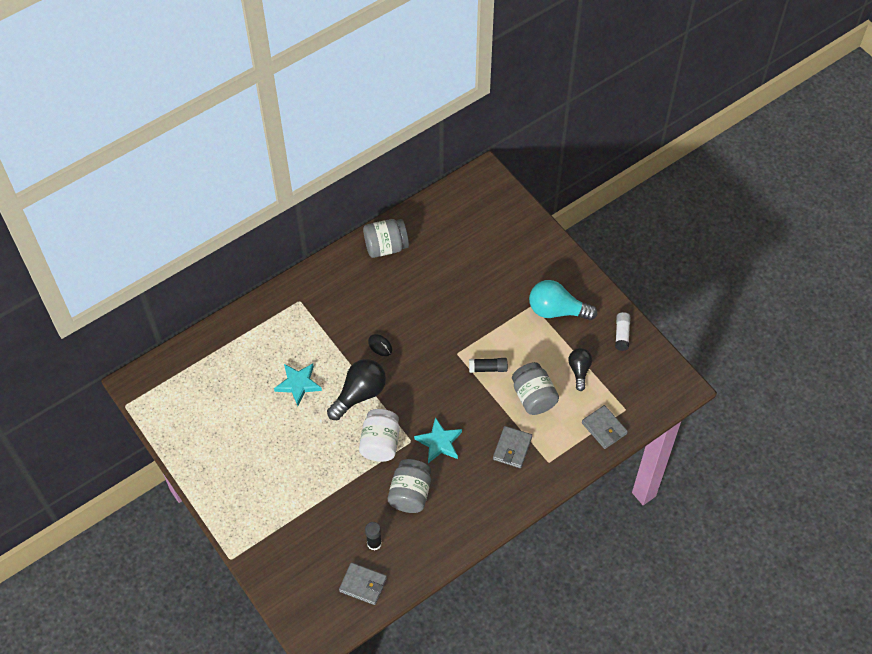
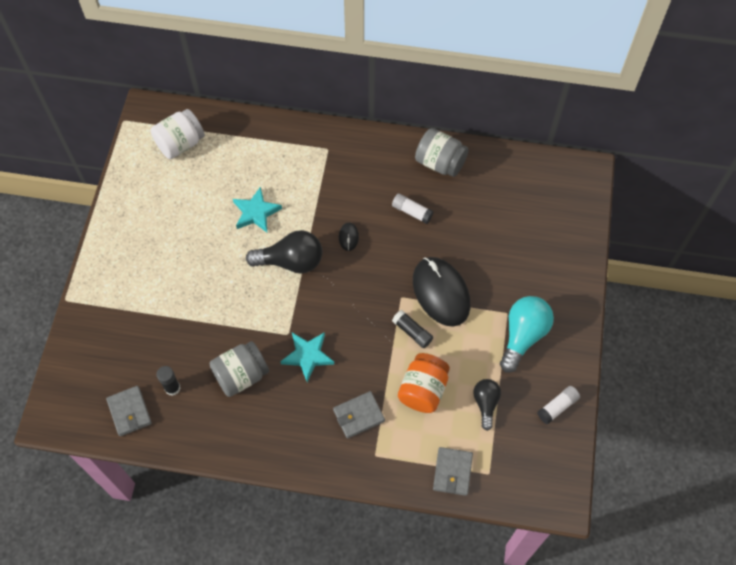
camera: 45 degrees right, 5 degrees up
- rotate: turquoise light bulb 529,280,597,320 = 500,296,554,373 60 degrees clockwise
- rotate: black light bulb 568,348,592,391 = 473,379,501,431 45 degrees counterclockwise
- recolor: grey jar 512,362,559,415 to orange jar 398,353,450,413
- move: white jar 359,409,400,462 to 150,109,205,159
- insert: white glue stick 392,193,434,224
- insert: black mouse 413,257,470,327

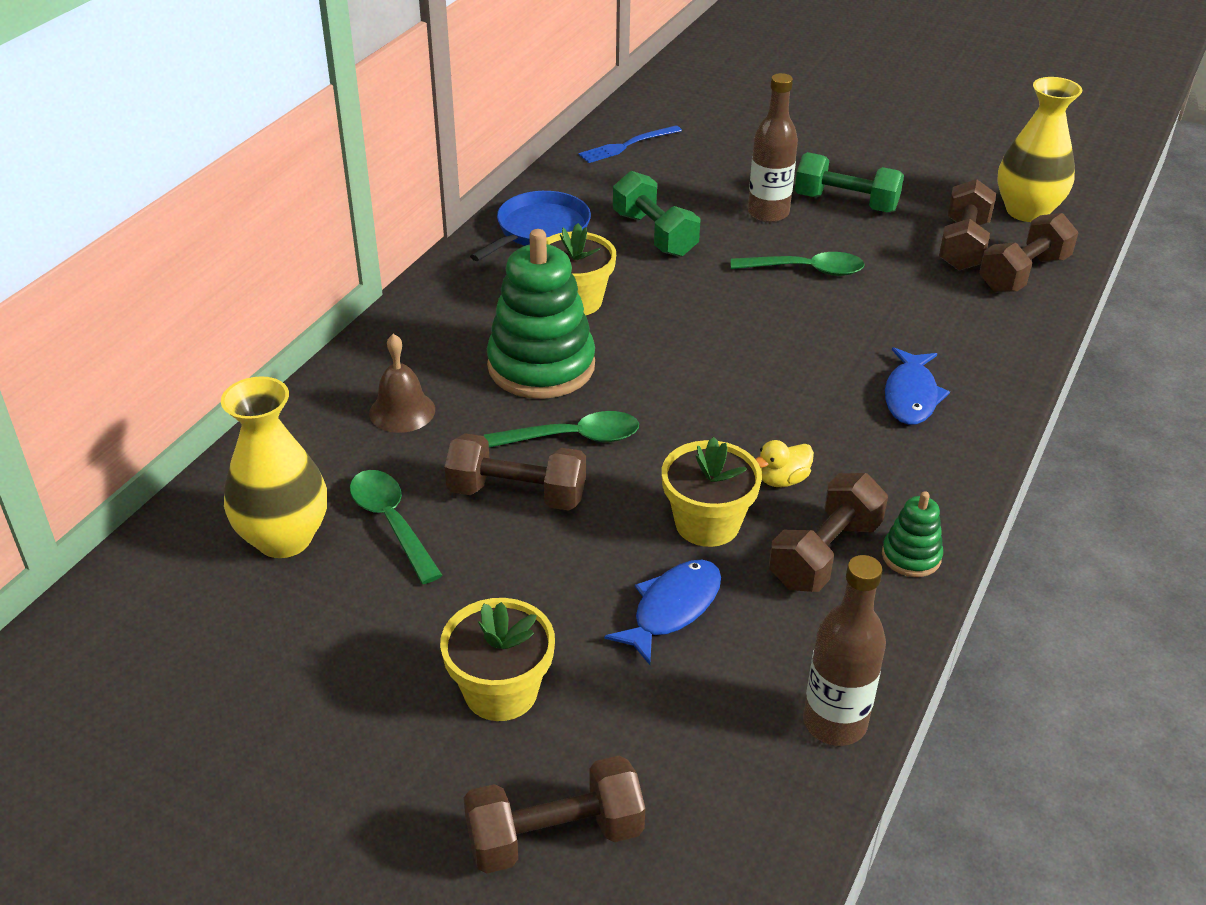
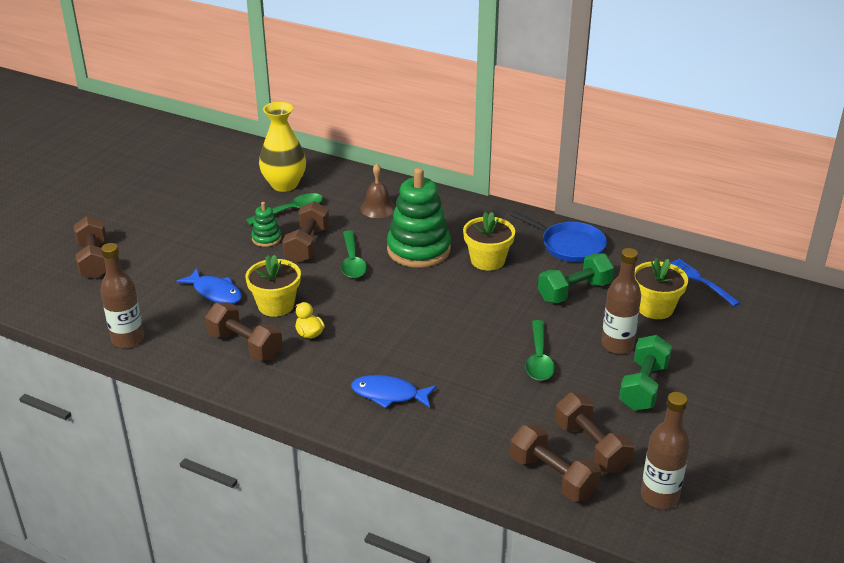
camera: 90 degrees right, 5 degrees down
- replace: yellow vase 997,77,1082,222 to brown bottle 641,392,690,509
- rotate: brown dumbbell 939,179,996,270 = 555,393,634,473 45 degrees clockwise
- move: green stacking toy 882,491,943,577 to 251,202,282,247
- move: yellow flower pot 440,598,555,721 to 635,258,688,319

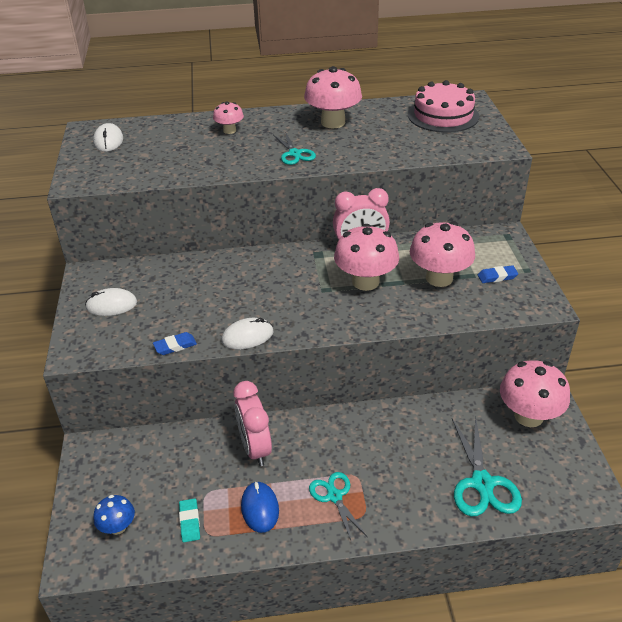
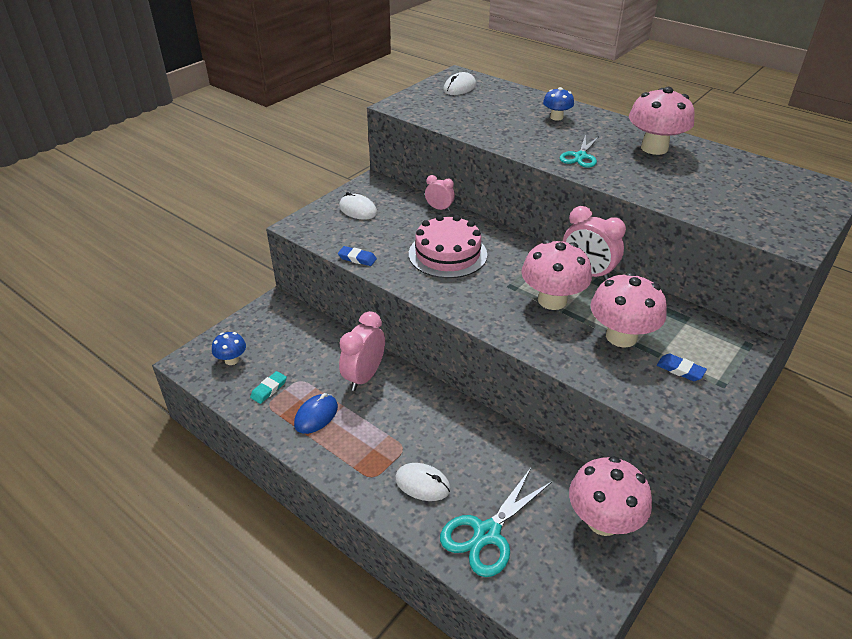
camera: 45 degrees right, 0 degrees up
- move: pink cake 408,80,479,133 to 409,215,487,278
- recolor: pink mushroom 213,101,244,134 to blue mushroom 543,87,574,121
- move: white mouse 221,318,274,349 to 395,463,450,501
- delete: turquoise scissors 309,472,367,542
- insert: pink clock 425,175,455,211

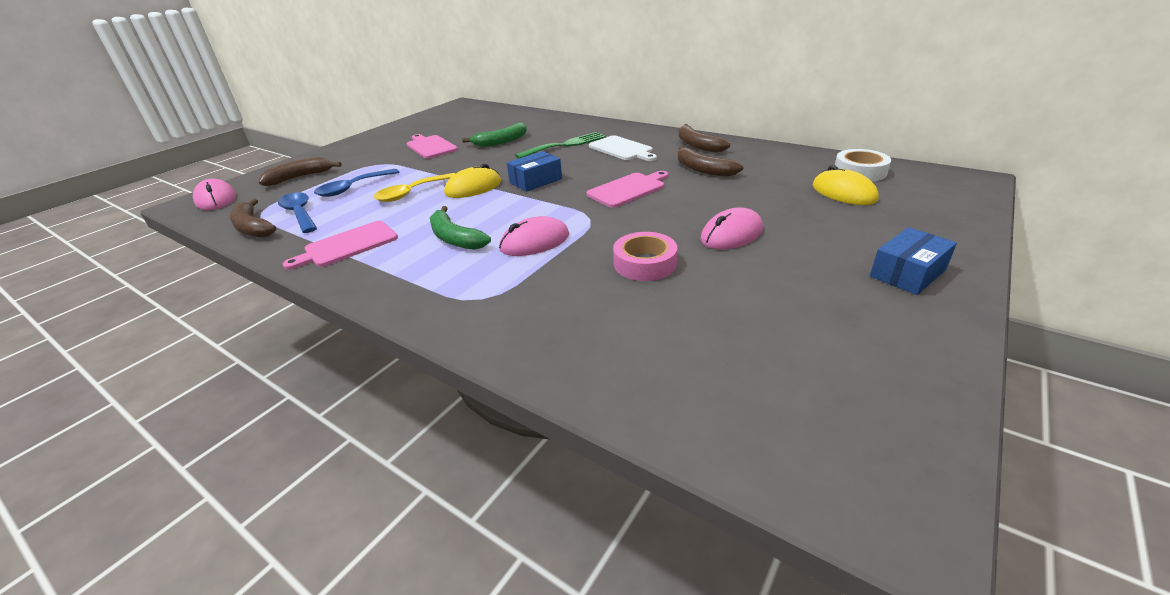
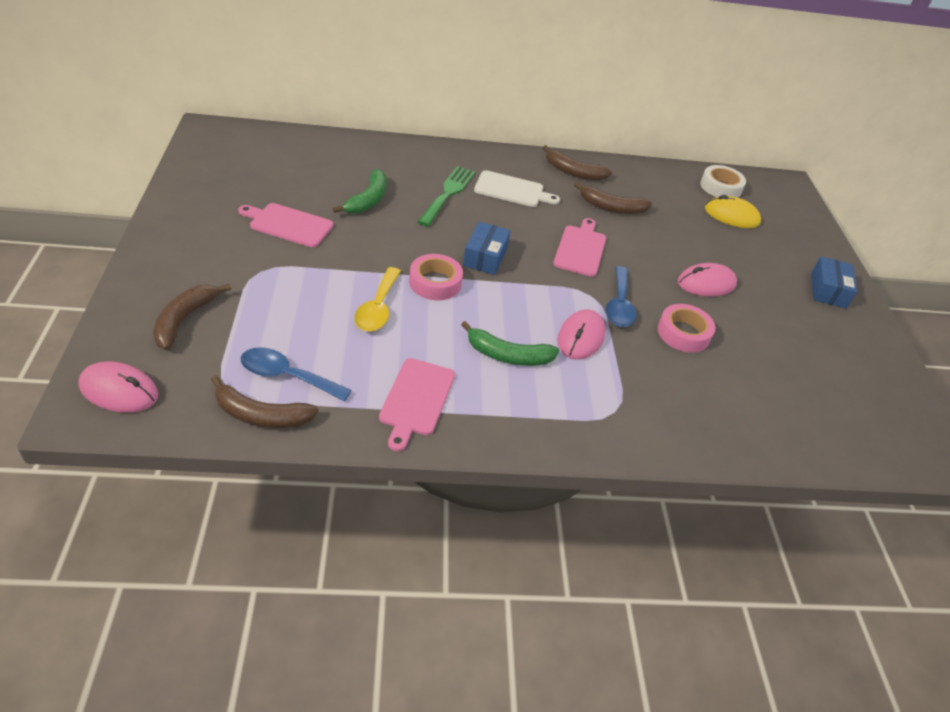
camera: 45 degrees left, 10 degrees up
- replace: yellow mouse 444,164,501,198 to pink tape 409,254,463,300
- move: blue spoon 314,169,399,197 to 606,266,636,327
- rotate: pink mouse 701,207,763,249 = 678,263,737,296 60 degrees clockwise

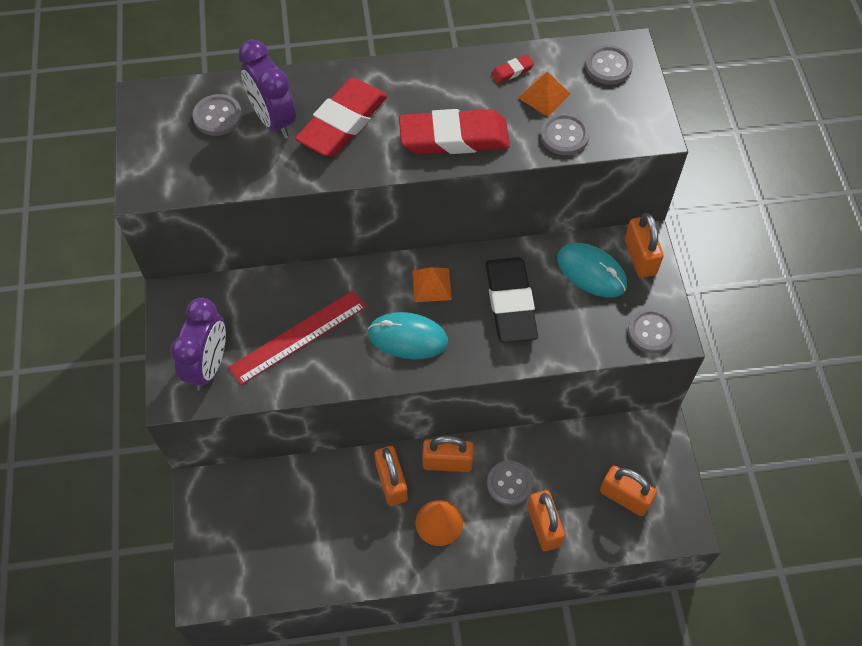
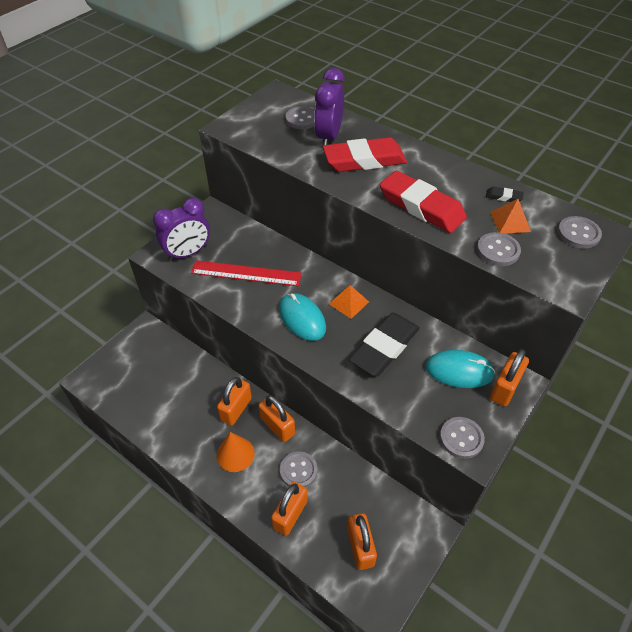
camera: 45 degrees right, 10 degrees down
- recolor: red eraser 491,54,534,83 to black eraser 486,187,524,202
- rotate: turquoise mouse 557,243,627,298 = 425,350,495,388 75 degrees counterclockwise

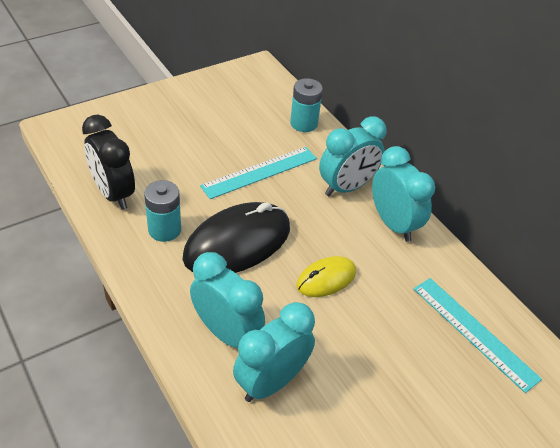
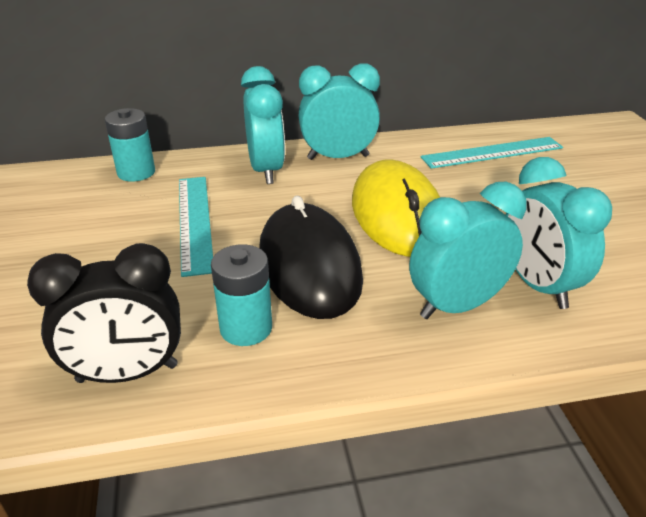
camera: 65 degrees left, 10 degrees down
- resize: yellow mouse 296,256,356,297 = 352,160,440,257 x1.84

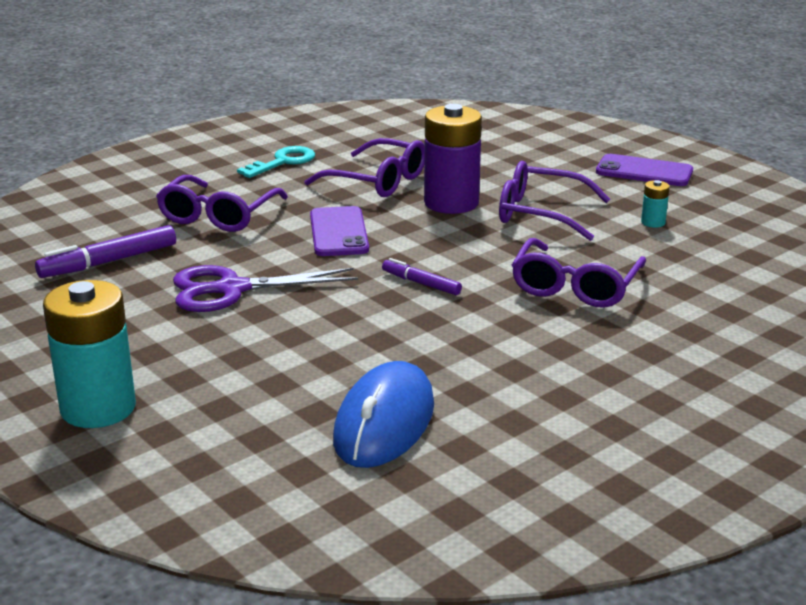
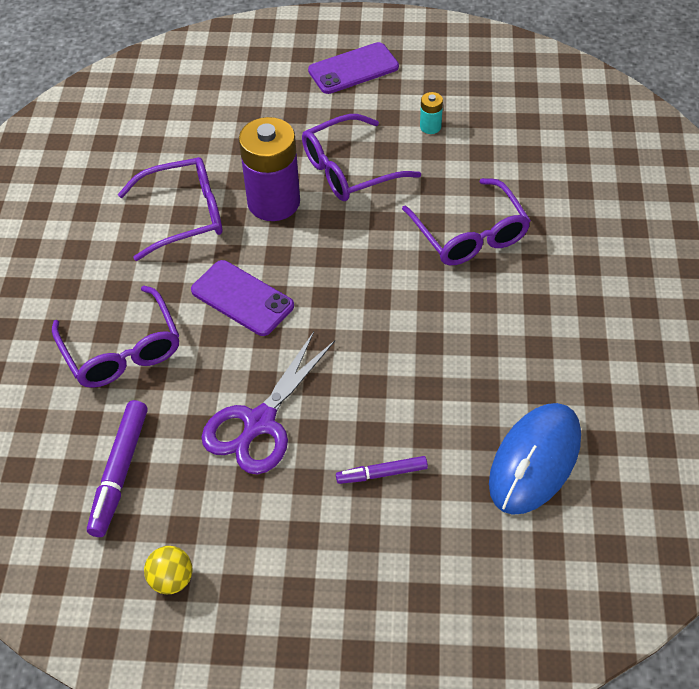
camera: 45 degrees left, 25 degrees up
- delete: turquoise key 237,146,315,178
- move: purple marker 382,258,462,295 to 336,456,428,484
- delete: turquoise battery 43,280,136,428
- rotate: blue mouse 333,361,434,468 = 489,403,581,515 60 degrees clockwise
- insert: yellow ball 144,546,192,594

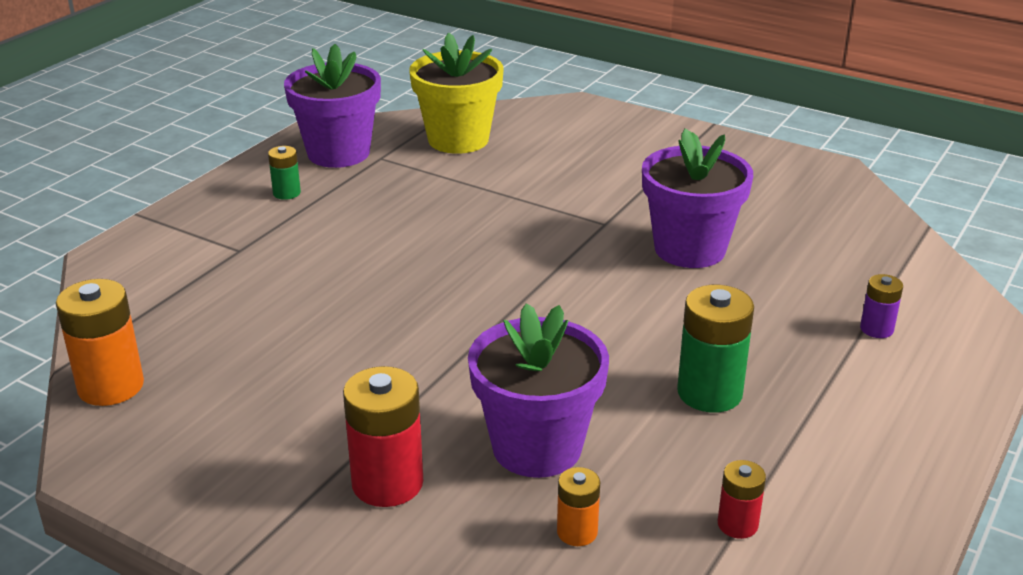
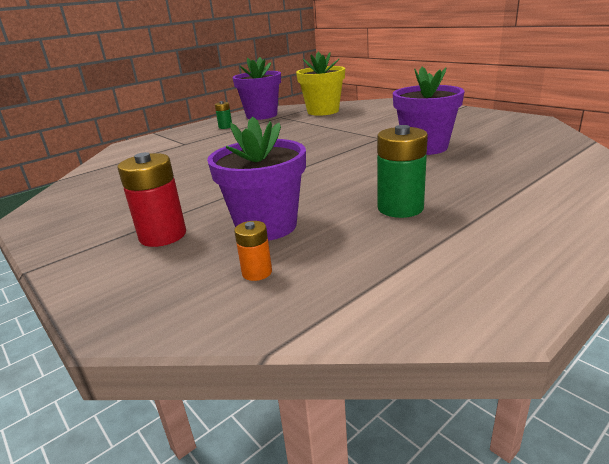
camera: 20 degrees right, 5 degrees down
- delete: purple battery 860,274,903,338
- delete: orange battery 56,279,144,406
- delete: red battery 718,460,766,539

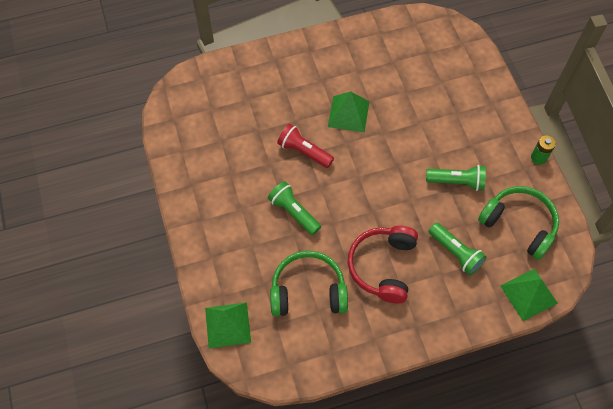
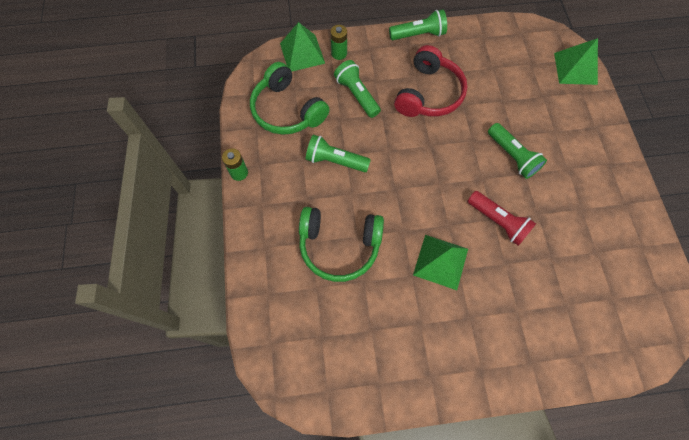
camera: 170 degrees left, 5 degrees up
- move: green headphones 270,251,348,316 to 299,207,384,282
- insert: green flashlight 389,9,447,40
- insert: green battery 330,25,347,60

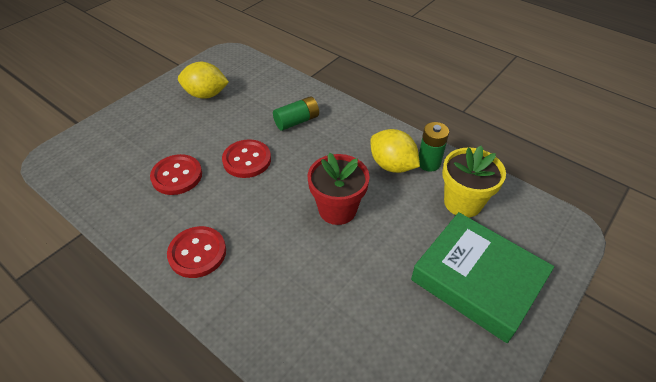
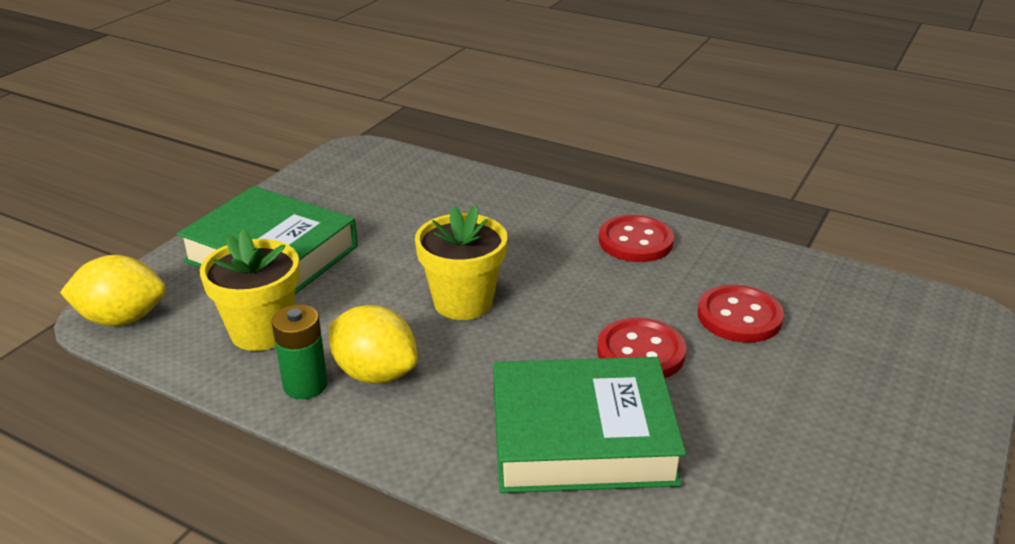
camera: 170 degrees right, 15 degrees down
- move: yellow lemon 178,62,229,99 to 60,255,166,326
- replace: green battery 273,96,319,131 to green book 494,357,686,493
- recolor: red flower pot 308,153,370,225 to yellow flower pot 415,205,507,320

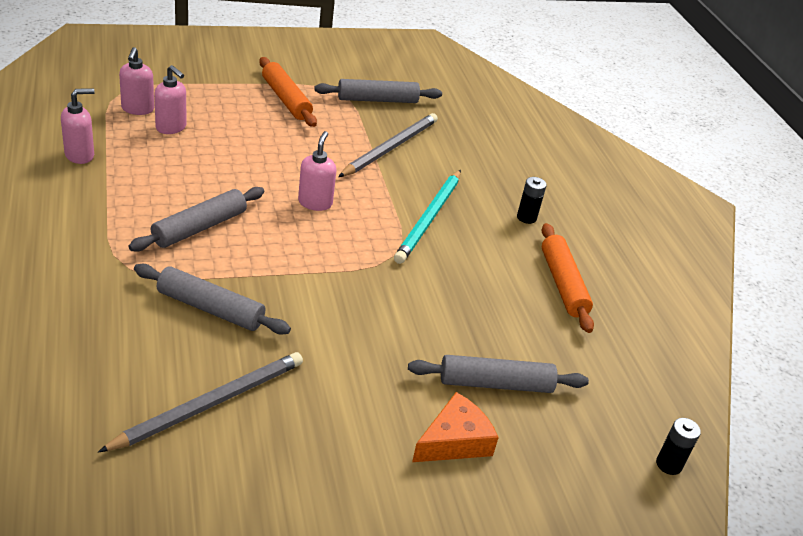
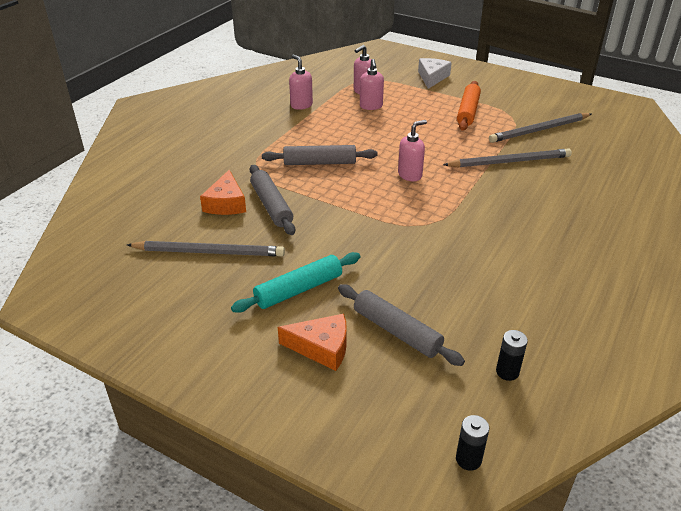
camera: 50 degrees right, 0 degrees up
- replace: grey rolling pin 315,79,442,103 to grey pencil 489,113,591,143
- rotate: pink soap dispenser 61,88,95,164 = 289,55,313,110 135 degrees counterclockwise
- delete: turquoise pencil 394,170,461,264
- move: black battery 517,177,546,224 to 496,330,528,381
- delete: orange rolling pin 542,223,594,333
- insert: white cheese 418,58,452,89
- insert: orange cheese 200,170,246,215
- insert: turquoise rolling pin 231,252,360,313

